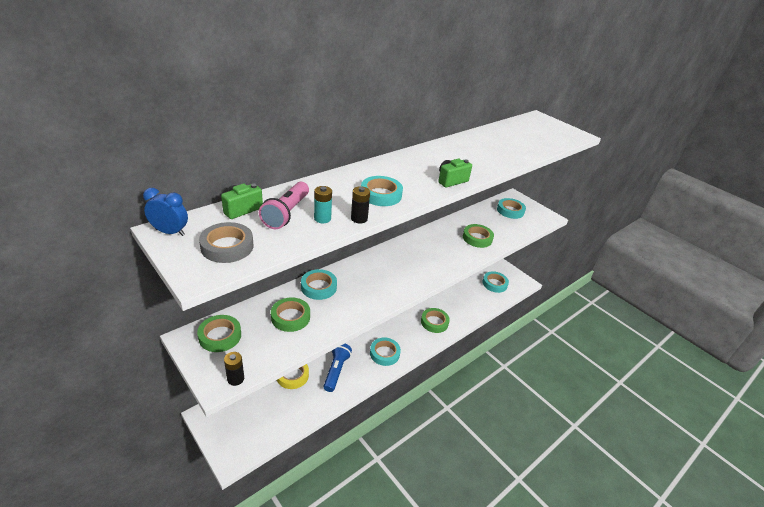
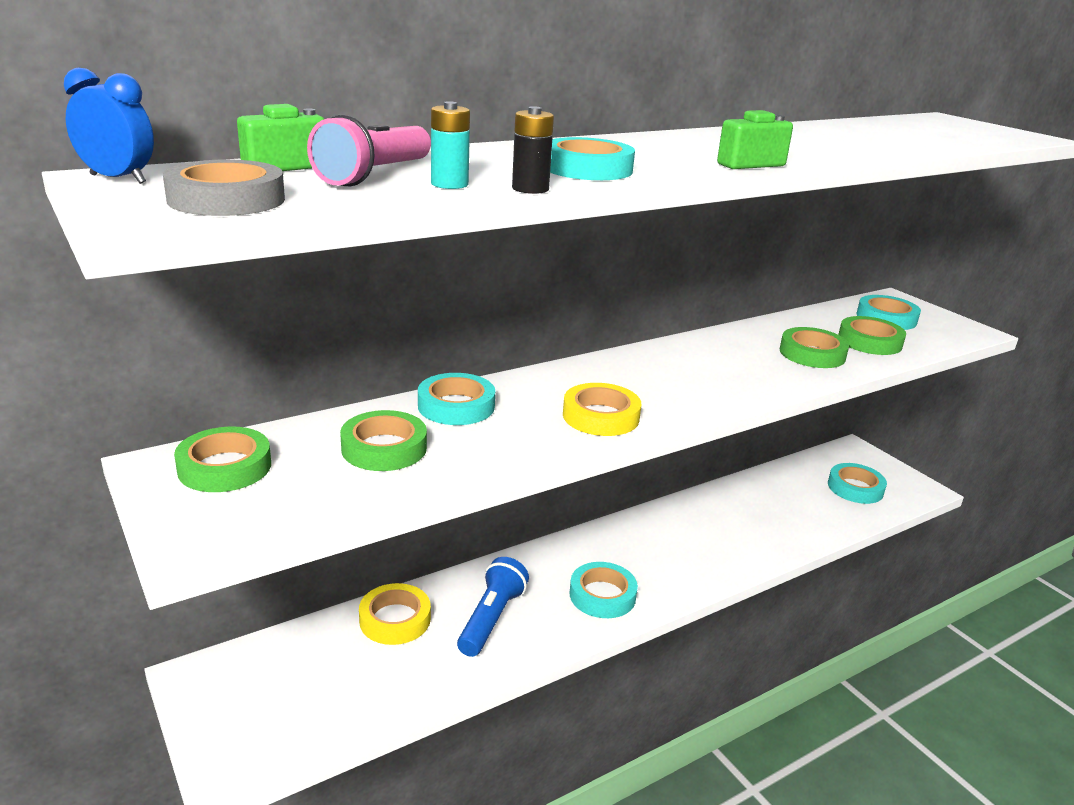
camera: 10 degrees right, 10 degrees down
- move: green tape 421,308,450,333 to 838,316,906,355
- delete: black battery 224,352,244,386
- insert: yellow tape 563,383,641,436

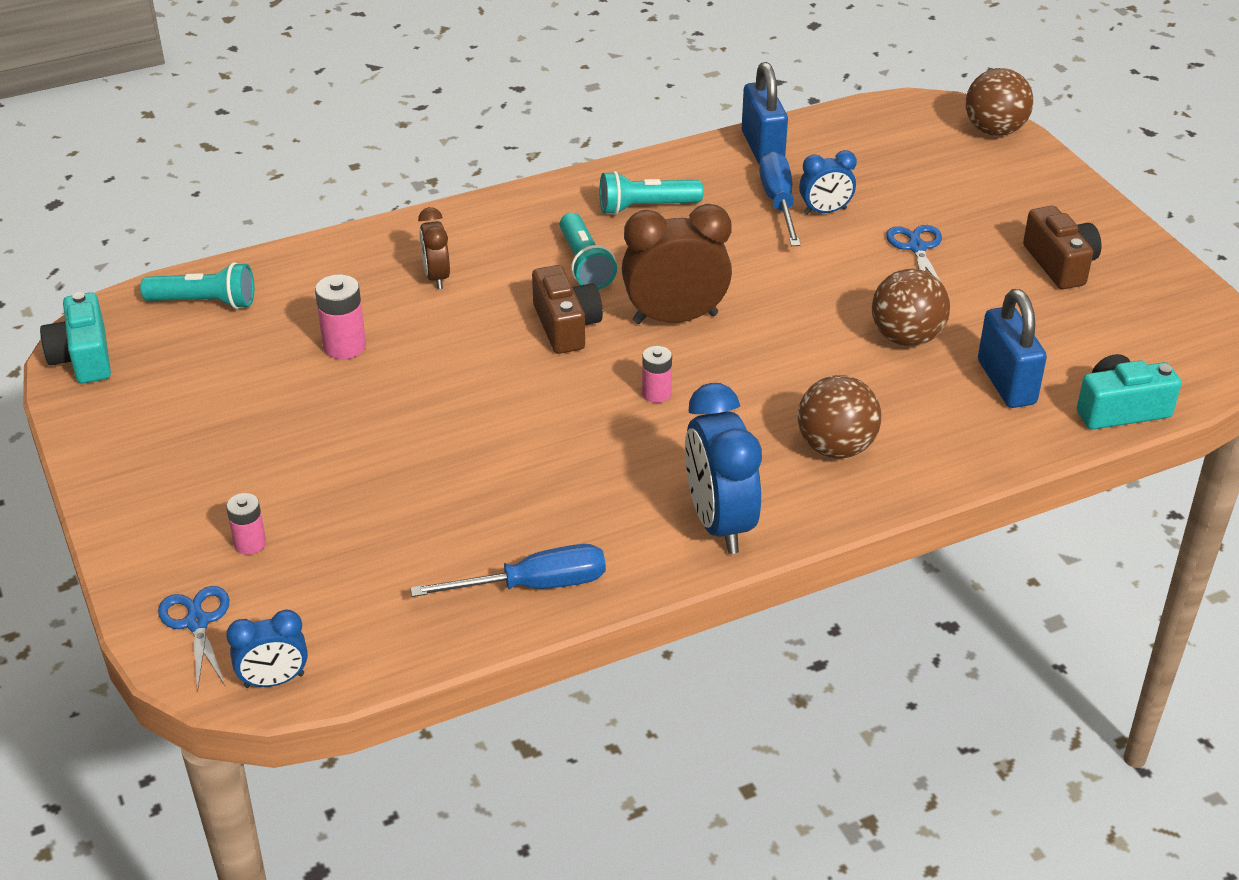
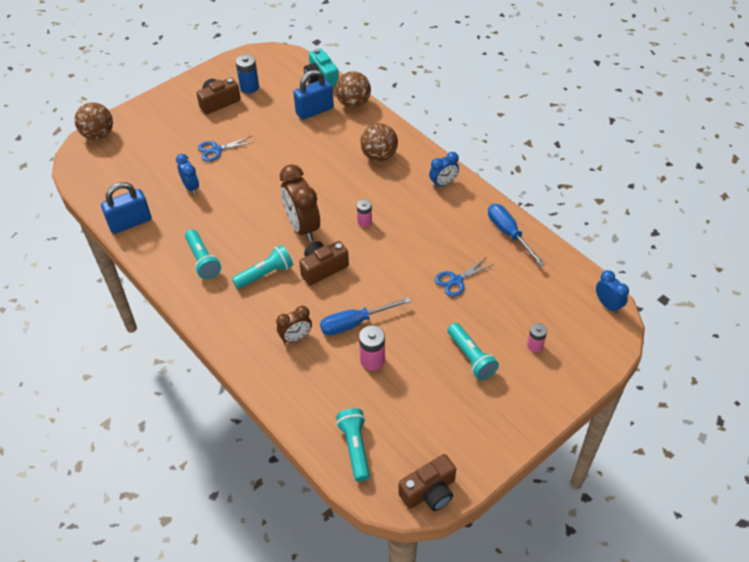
camera: 105 degrees left, 10 degrees up
- move: blue screwdriver 759,151,801,246 to 320,297,411,336
- move: brown ball 872,269,950,346 to 335,71,371,108
- recolor: turquoise camera 40,292,111,383 to brown camera 398,454,456,511
- resize: blue clock 685,383,762,554 = 429,152,459,188 x0.56
- move: blue scissors 158,586,230,691 to 435,258,494,297
- insert: blue battery 236,54,259,93
- insert: turquoise flashlight 448,323,499,380

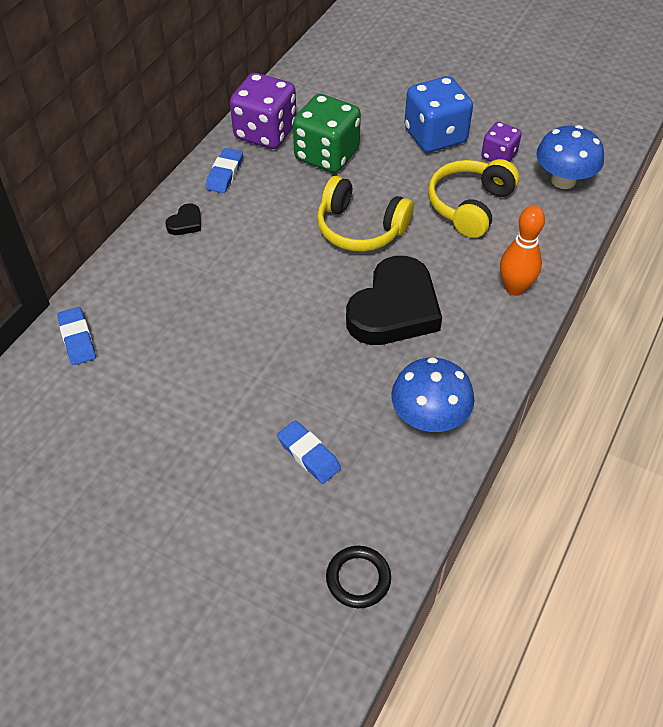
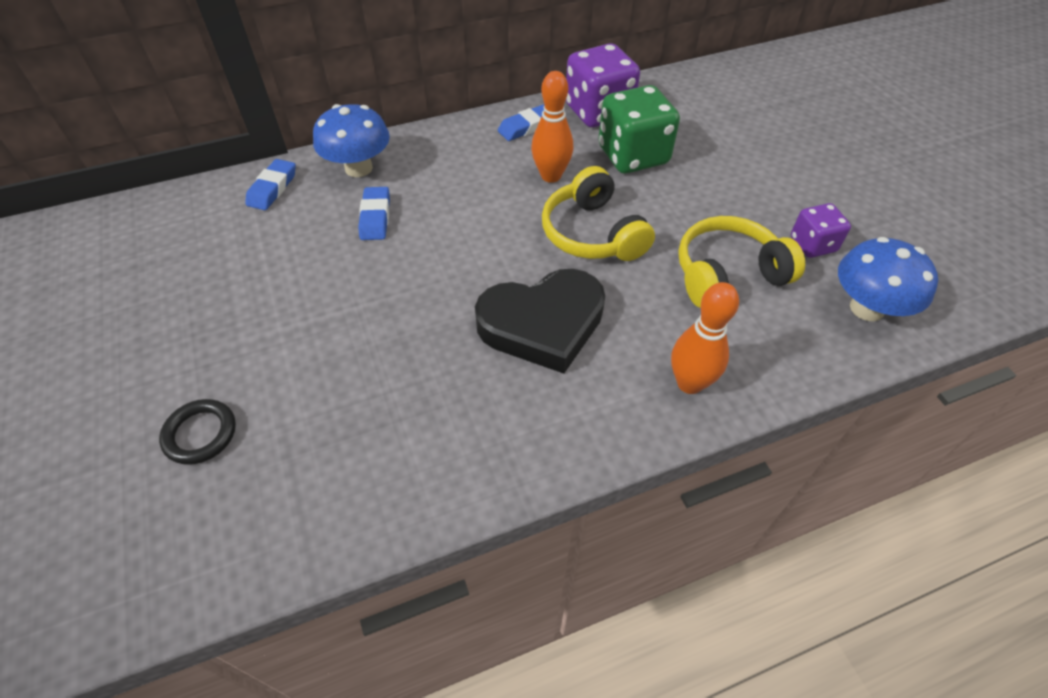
camera: 40 degrees right, 0 degrees up
- delete: blue dice 404,76,473,153
- delete: black heart 165,203,201,235
- move: blue mushroom 391,357,475,432 to 313,104,390,177
- move: blue eraser 277,420,341,484 to 358,187,390,240
- move: black ring 326,546,391,608 to 159,399,236,465
- insert: orange bowling pin 531,71,573,183

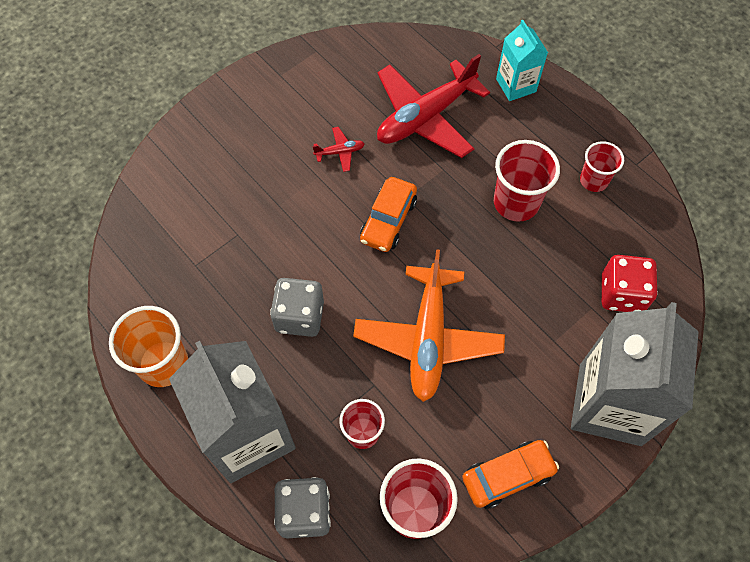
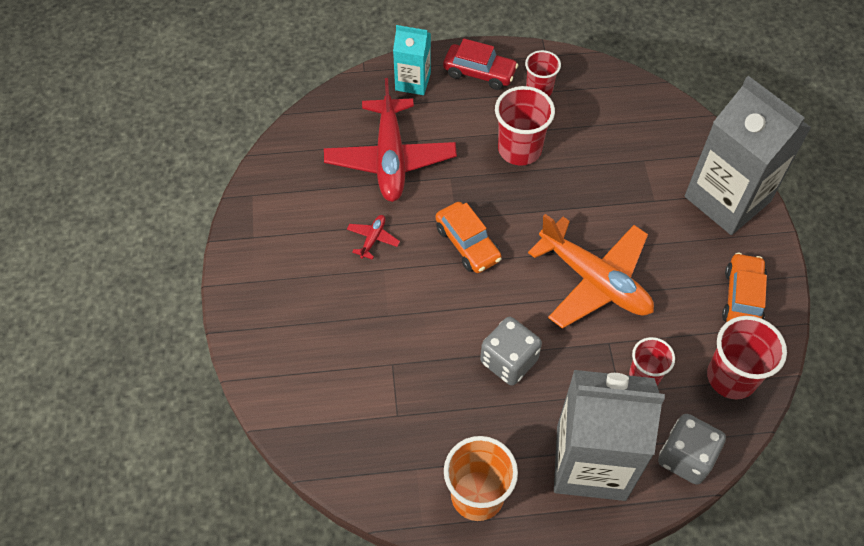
camera: 55 degrees left, 5 degrees down
- delete: red dice 602,255,658,312
- insert: red car 443,38,518,90

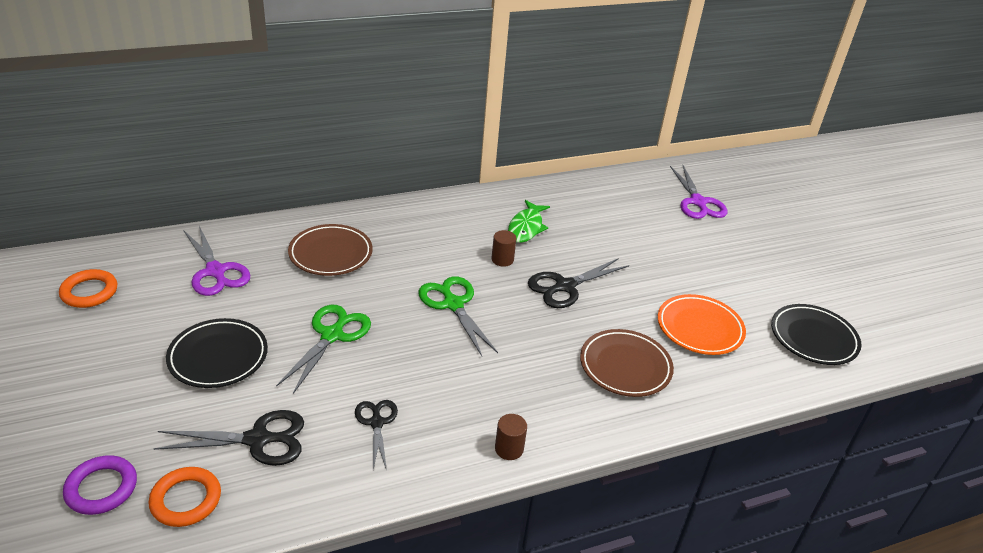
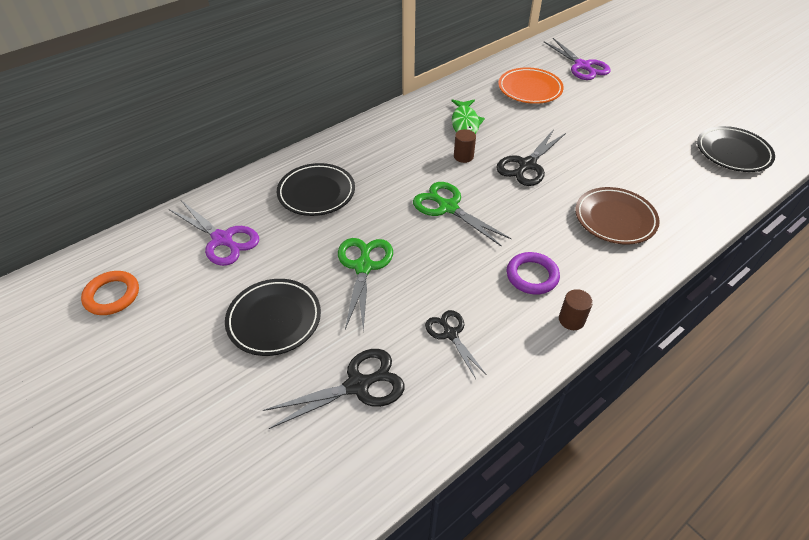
camera: 15 degrees left, 10 degrees up
- recolor: brown plate 288,224,373,276 to black plate 277,163,355,216
- move: orange plate 658,294,746,355 to 499,67,564,104
- move: purple ring 63,455,137,515 to 507,252,560,294
- delete: orange ring 148,467,221,527

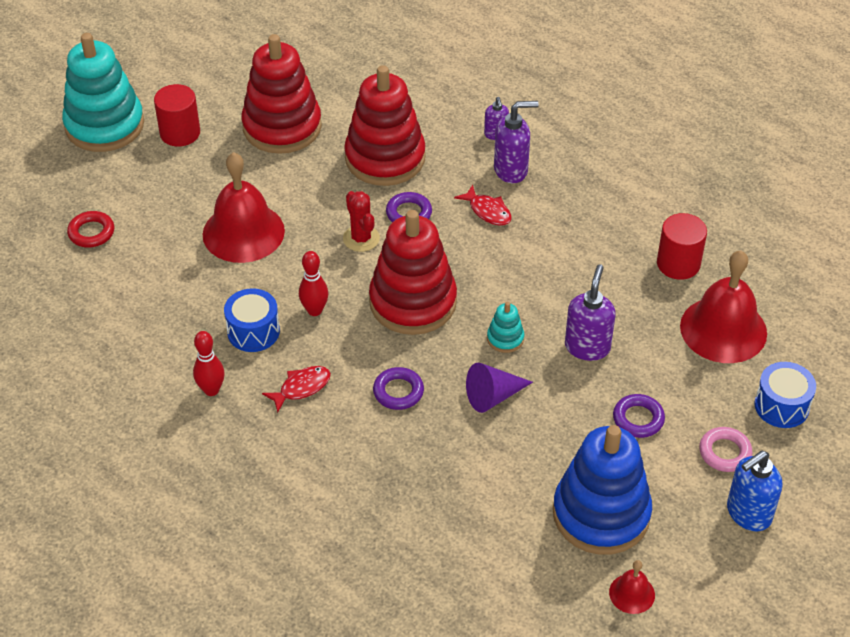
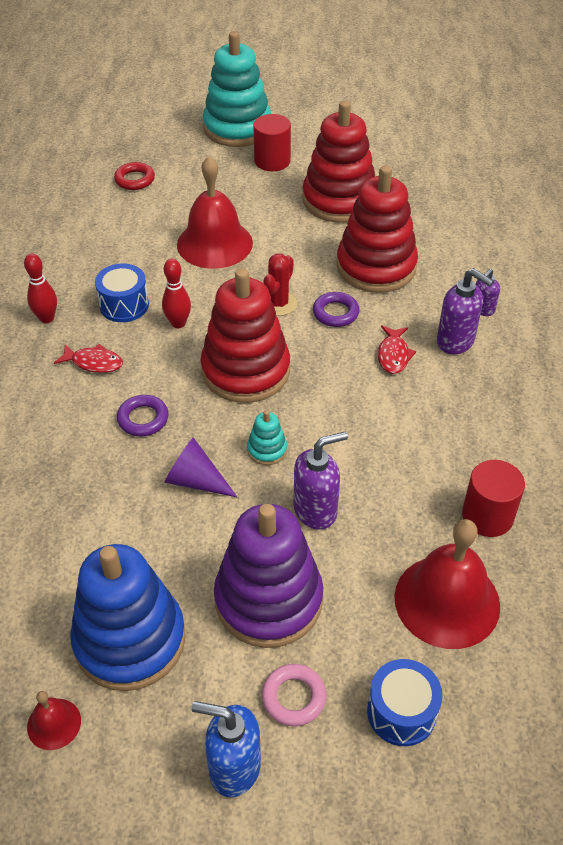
camera: 50 degrees right, 0 degrees up
- replace: purple ring 613,394,665,438 to purple stacking toy 214,504,323,648

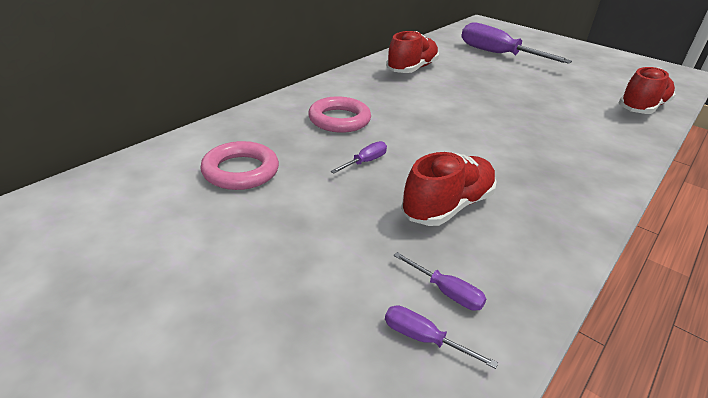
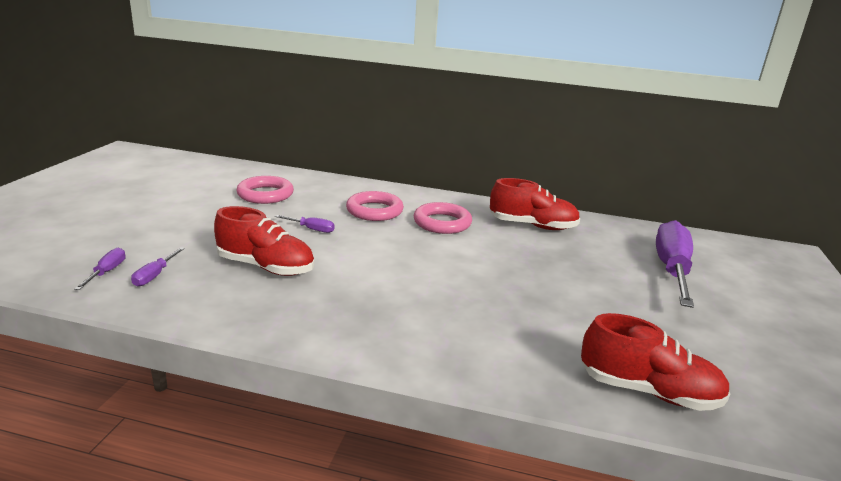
camera: 65 degrees right, 10 degrees down
- insert: pink ring 414,202,472,234

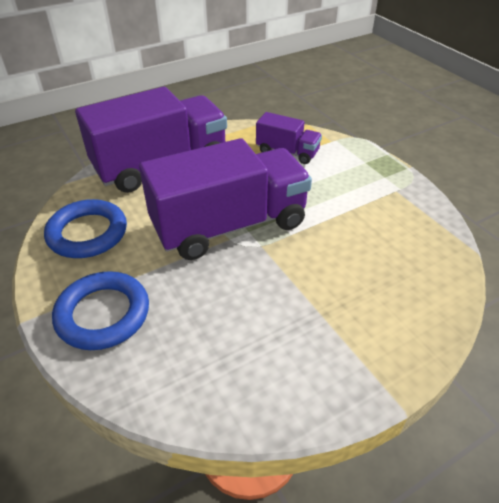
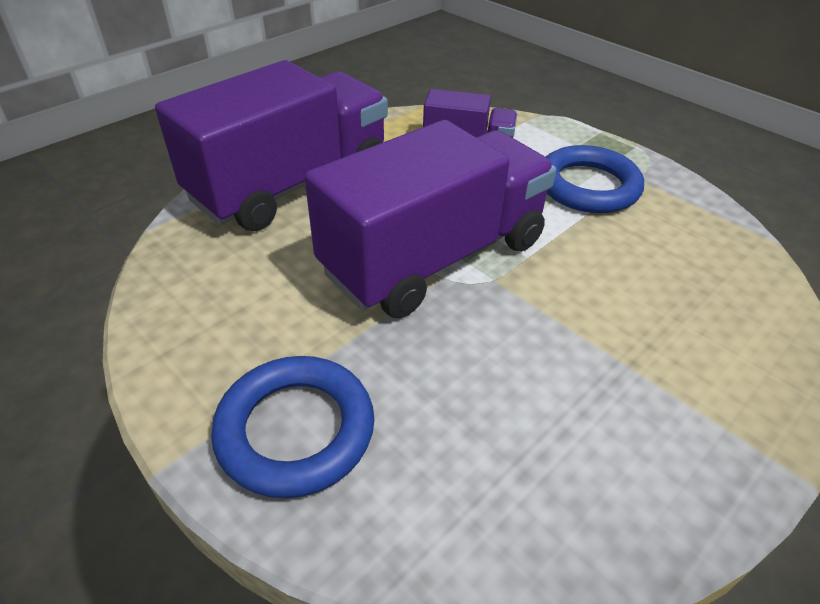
camera: 15 degrees left, 0 degrees up
- move: blue ring 44,199,127,258 to 546,145,644,213

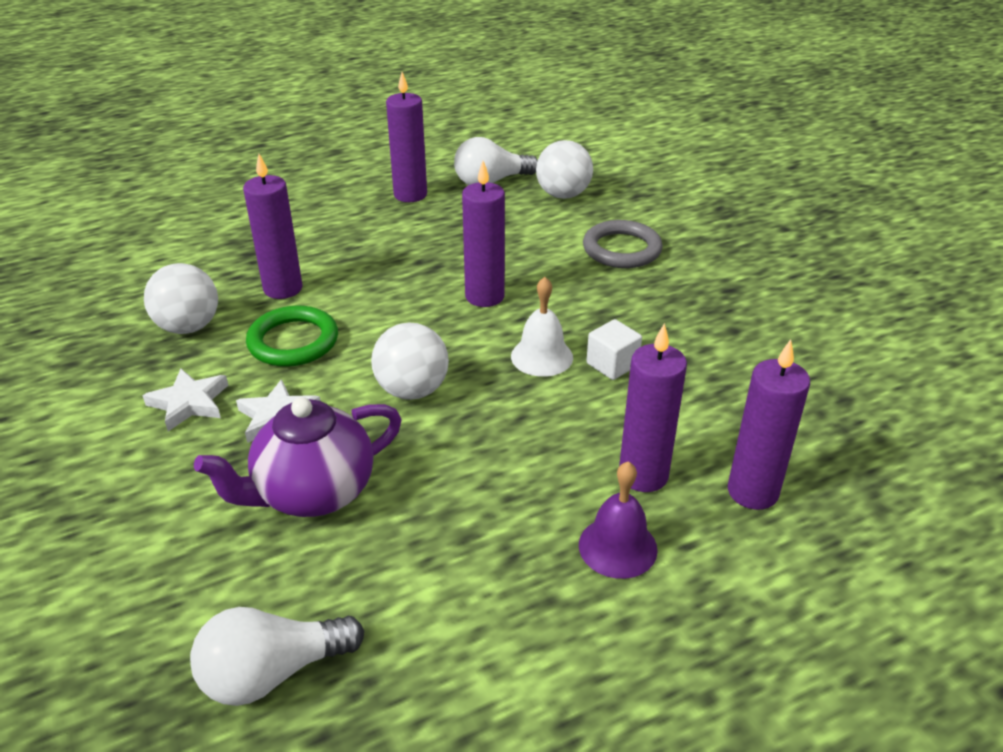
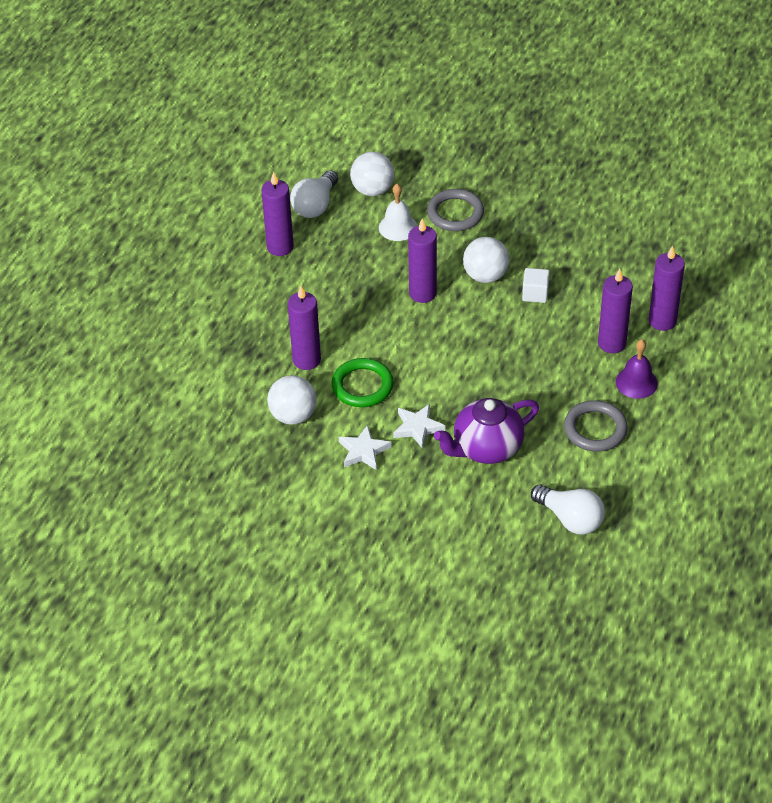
camera: 40 degrees left, 10 degrees up
- move: white bell 511,277,573,377 to 379,184,417,241
- move: white ball 371,322,449,400 to 463,237,509,283
- rotate: purple teapot 194,397,402,517 = 434,398,539,464 45 degrees clockwise
- rotate: white light bulb 190,607,364,706 = 531,485,605,535 75 degrees counterclockwise
- insert: grey ring 564,400,628,452

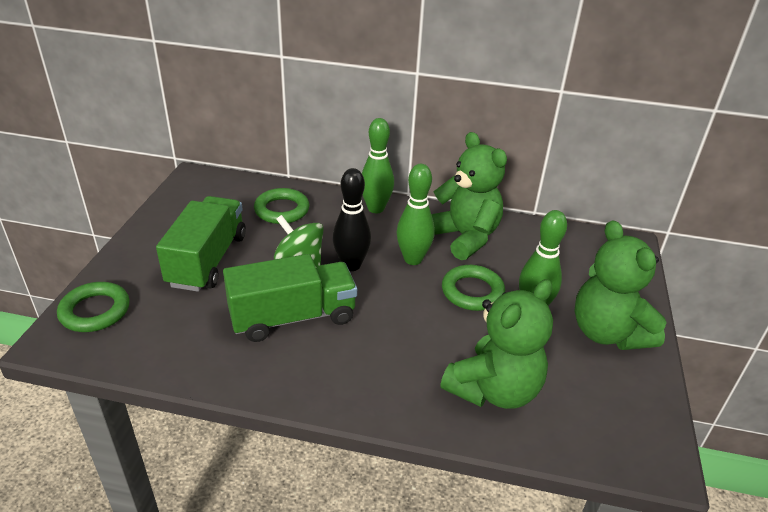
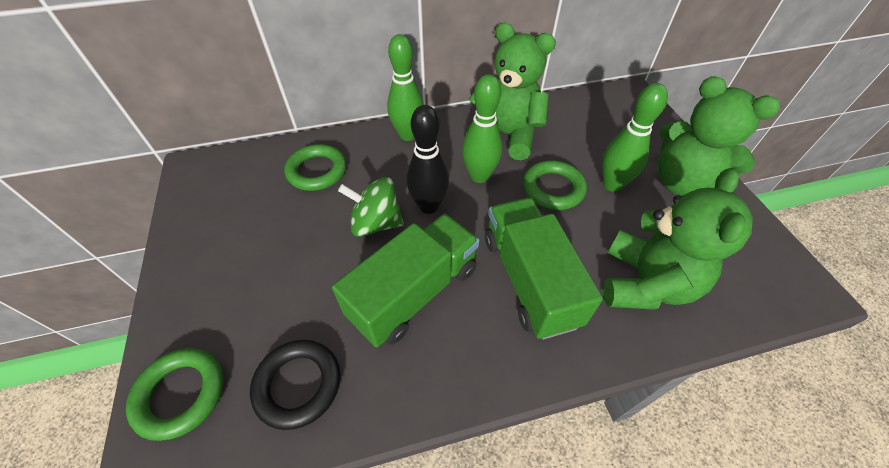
camera: 25 degrees left, 15 degrees up
- move: green truck 156,196,246,292 to 485,198,603,339
- insert: black ring 250,340,340,430

